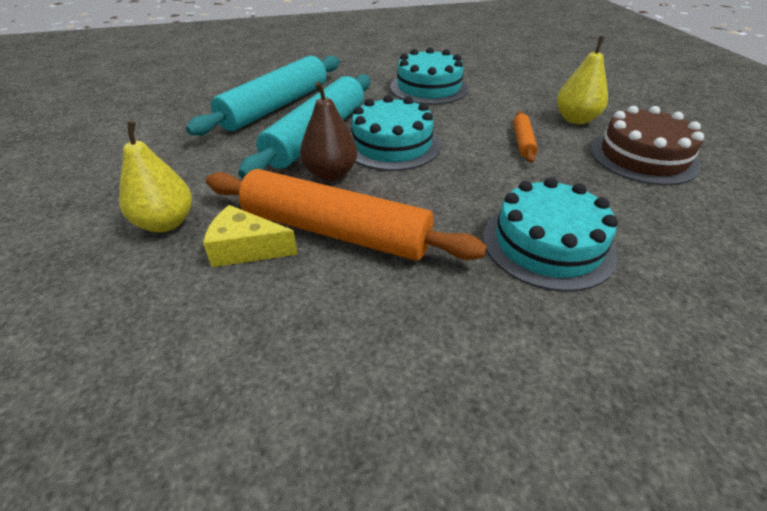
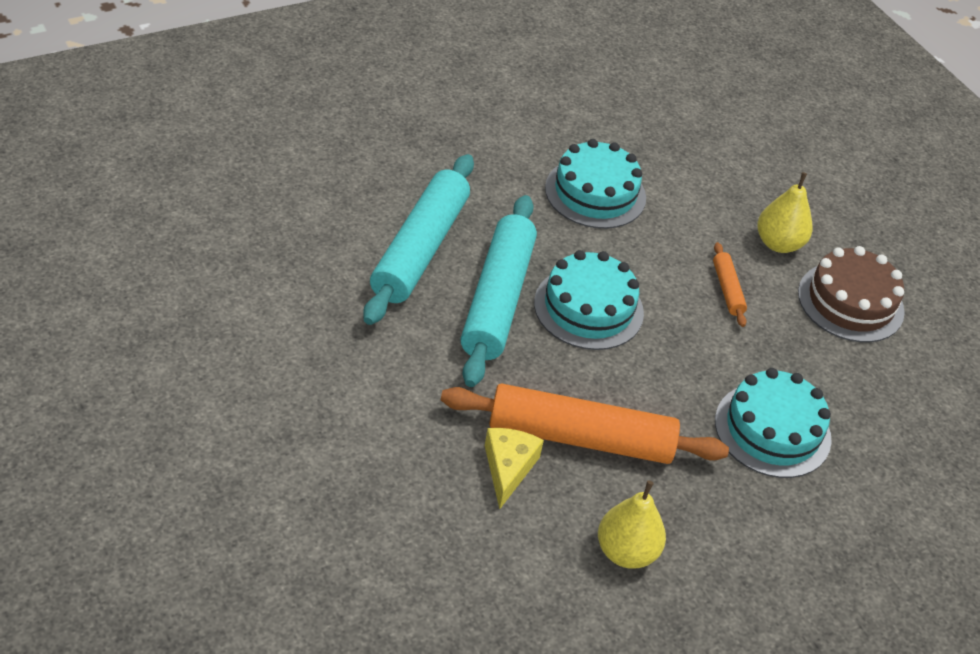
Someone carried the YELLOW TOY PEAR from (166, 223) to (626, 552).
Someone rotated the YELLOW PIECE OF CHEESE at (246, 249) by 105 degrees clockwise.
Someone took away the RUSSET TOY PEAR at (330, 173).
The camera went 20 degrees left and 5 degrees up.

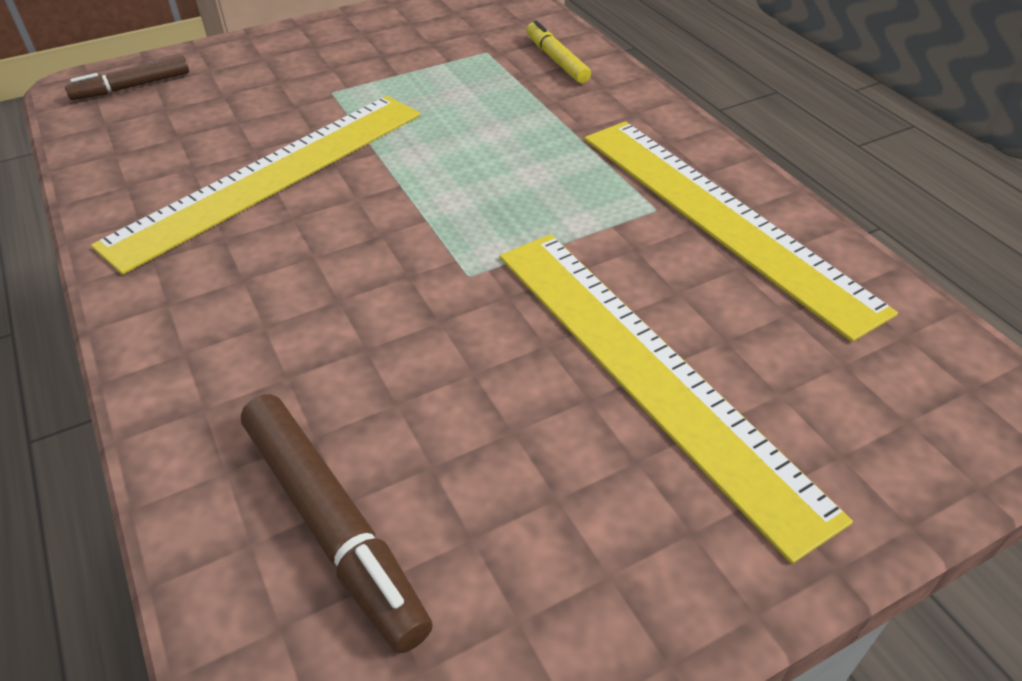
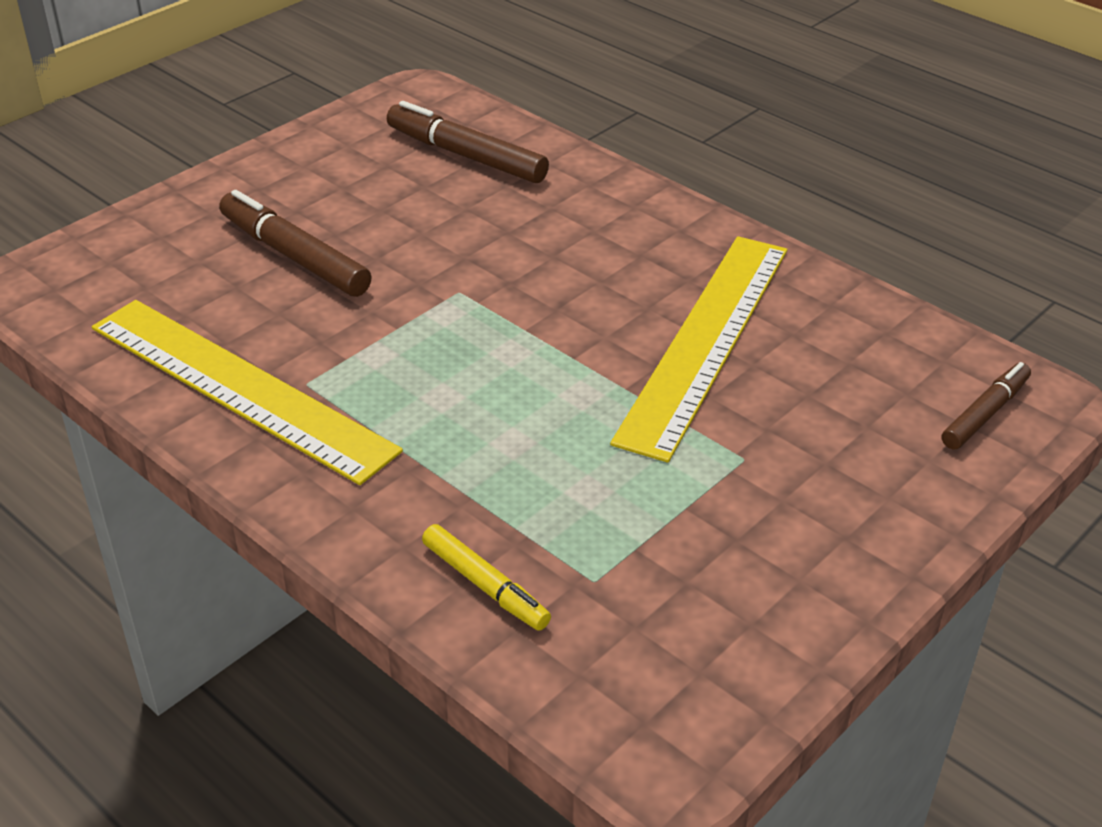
Someone swapped the YELLOW STRAIGHTEDGE at (649, 371) for the RUSSET FELT PEN at (294, 256).
The camera went 160 degrees right and 5 degrees down.

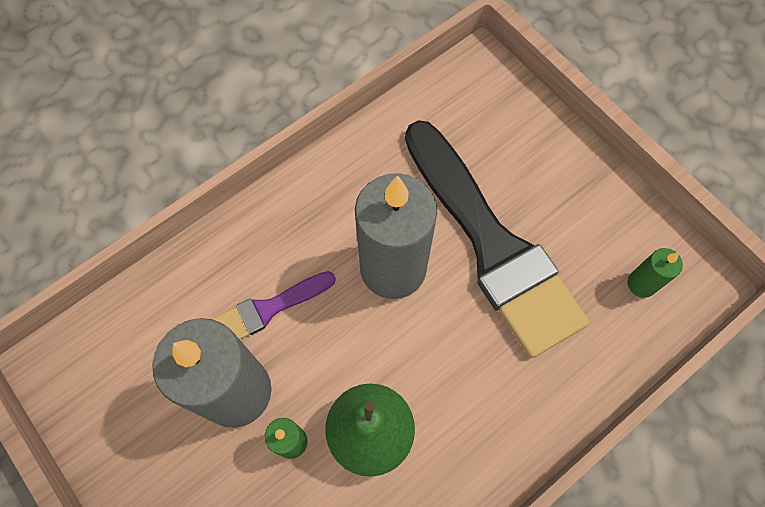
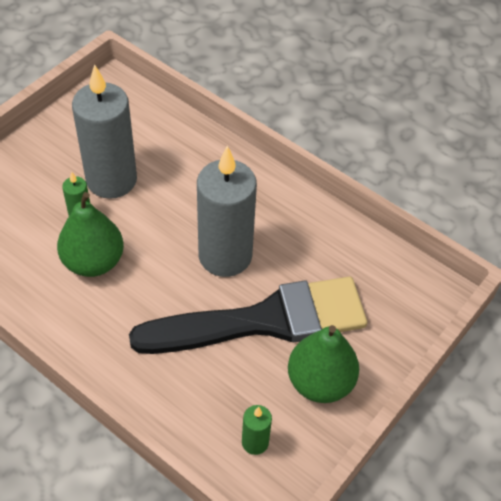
Someone took away the ROYAL PURPLE PAINTBRUSH at (269, 308).
Someone rotated the EBONY PAINTBRUSH at (492, 244) by 150 degrees counterclockwise.
Someone put down the LEAF-GREEN TOY PEAR at (320, 382).
The camera went 75 degrees right and 15 degrees down.

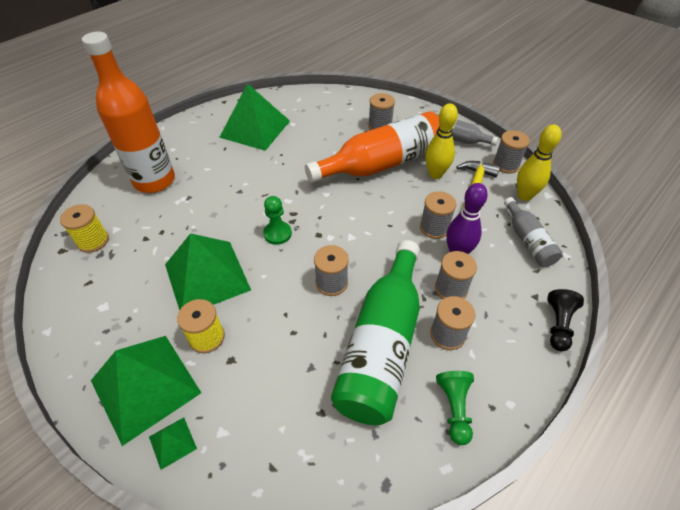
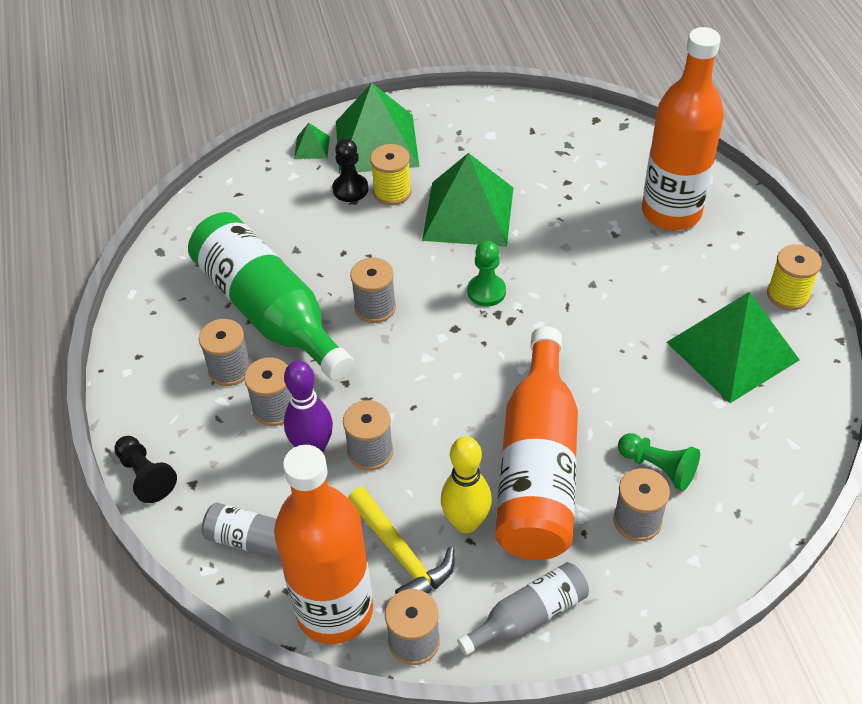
Someone carried the YELLOW REEL OF THREAD from (93, 241) to (788, 295).
Someone carried the LEAF-GREEN PAWN from (454, 408) to (658, 467).
Someone swapped the YELLOW BOWLING PIN at (524, 196) for the ORANGE-COLOURED DRINK BOTTLE at (334, 610).
Someone put down the EBONY PAWN at (350, 189).
The camera went 125 degrees right and 0 degrees up.

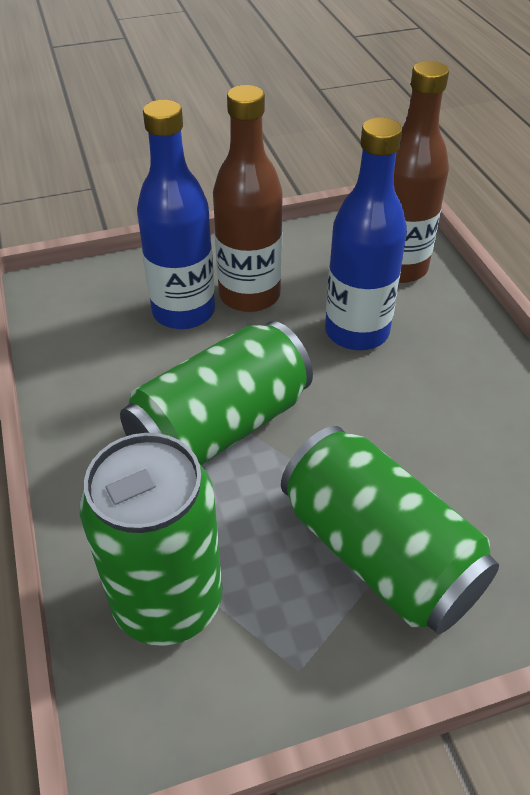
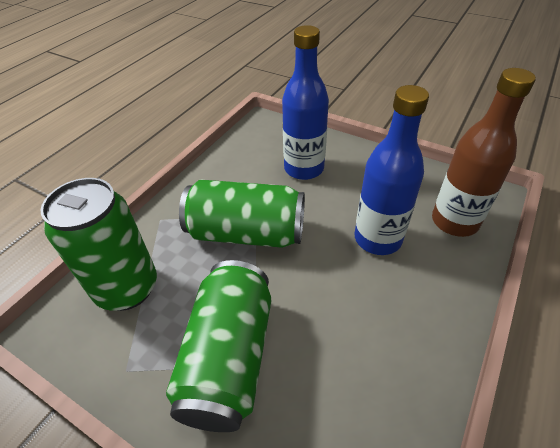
Someone took away the RUSSET DRINK BOTTLE at (249, 295).
The camera went 50 degrees right and 0 degrees up.

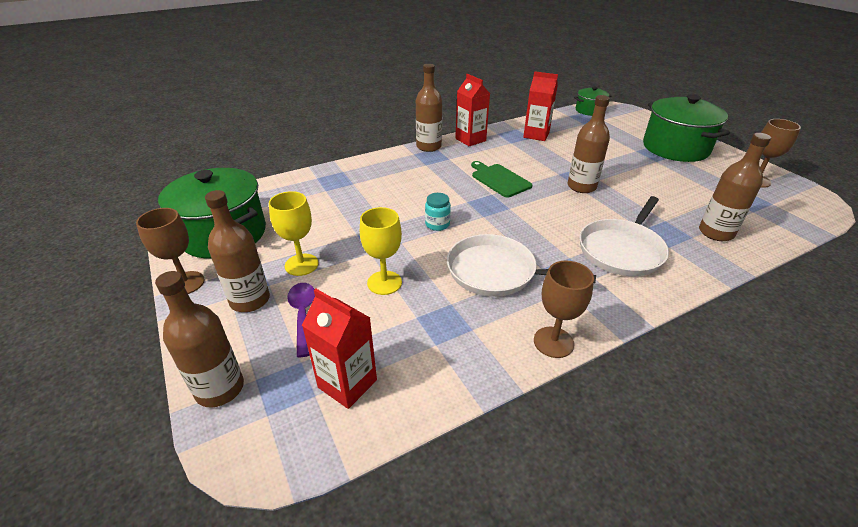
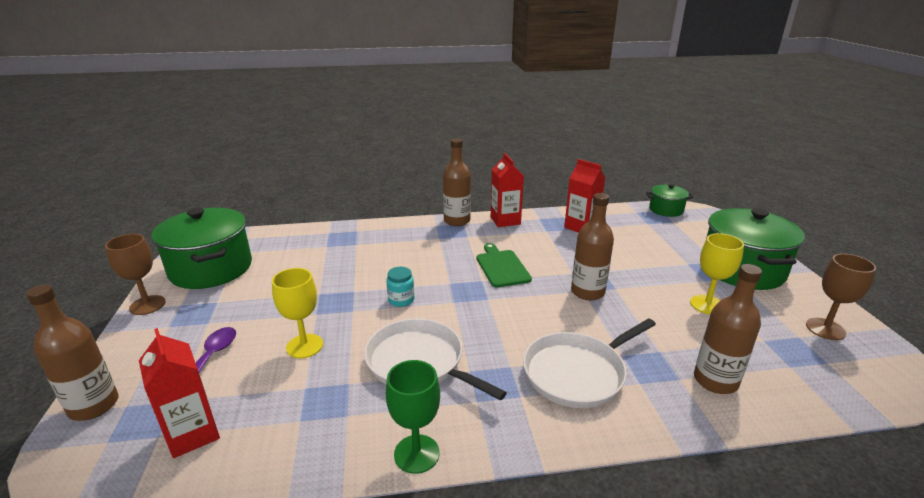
Someone took away the RUSSET DRINK BOTTLE at (250, 300).
Someone carried the YELLOW GOBLET from (301, 265) to (707, 305).
Someone repainted the RUSSET GOBLET at (553, 342), which became the LEAF-GREEN GOBLET at (416, 454).
The camera went 20 degrees right and 10 degrees down.

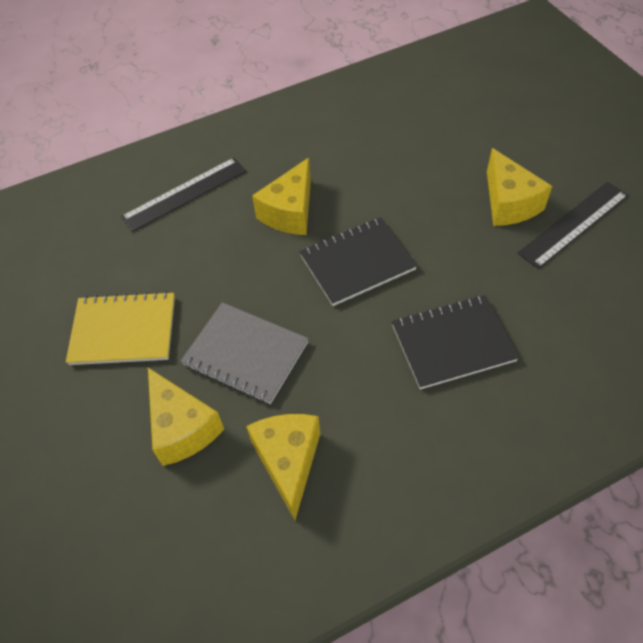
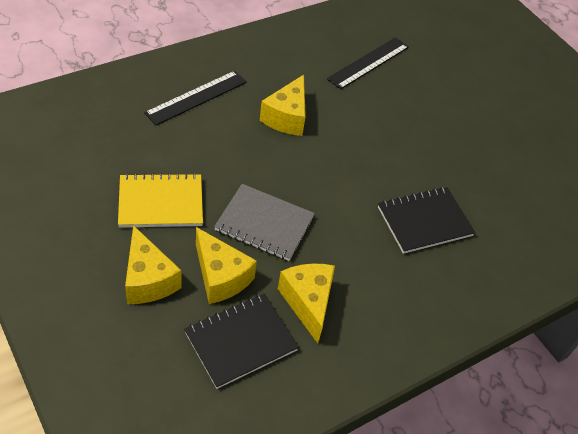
Someone carried the EBONY NOTEBOOK from (357, 263) to (241, 341).
Someone carried the YELLOW PIECE OF CHEESE from (509, 203) to (148, 279).
Someone carried the EBONY STRAIGHTEDGE from (574, 224) to (368, 63).
The camera went 15 degrees left and 5 degrees down.

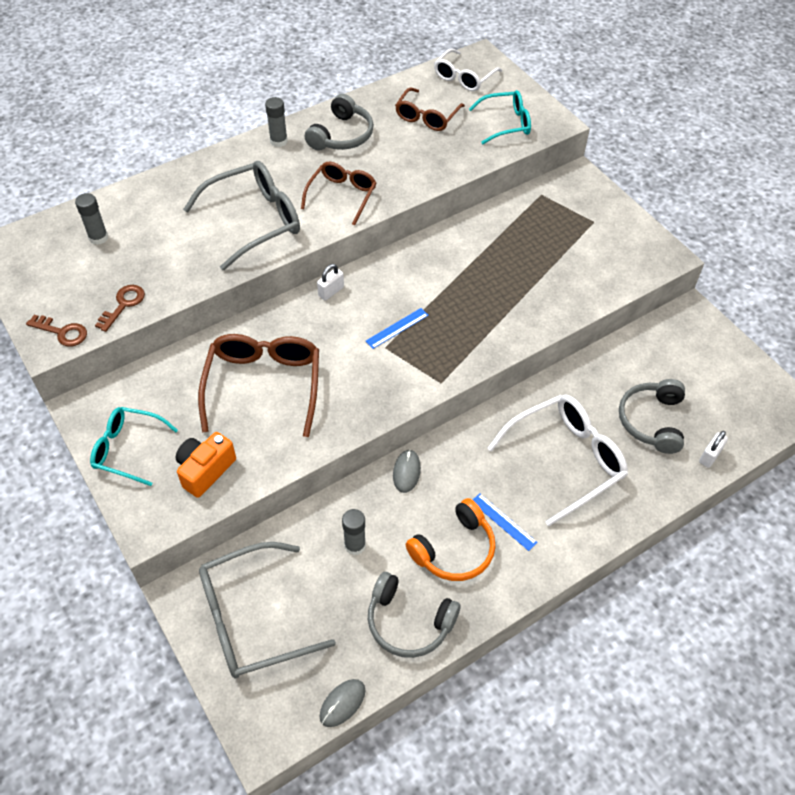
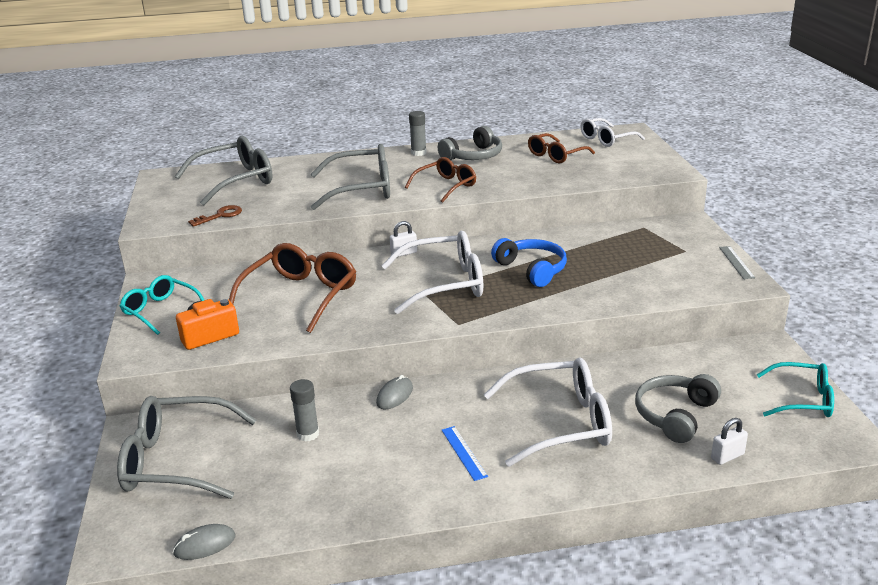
Someone took away the RUSSET DOOR KEY at (62, 332).
Someone swapped the ASH-GREY STICK OF GLUE at (98, 237) for the ASH-GREY EYEGLASSES at (235, 181).
Someone swapped the ROYAL BLUE STRAIGHTEDGE at (397, 328) for the WHITE EYEGLASSES at (444, 284).
Someone took away the ASH-GREY HEADPHONES at (409, 622).
Someone took away the ORANGE-COLOURED HEADPHONES at (454, 550).
Someone carried the AQUA EYEGLASSES from (506, 123) to (802, 400).
Someone put down the ROYAL BLUE HEADPHONES at (532, 269).
Someone put down the ASH-GREY STRAIGHTEDGE at (736, 262).
The camera went 25 degrees right and 25 degrees down.

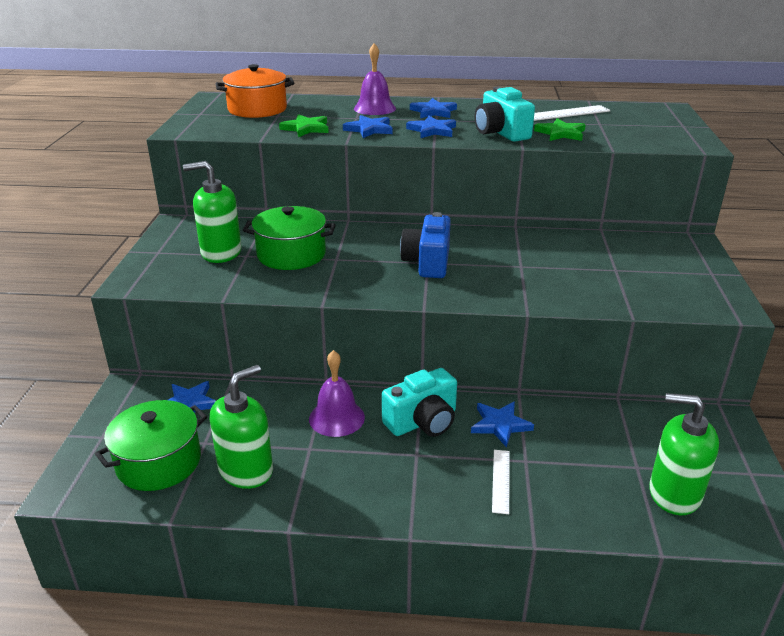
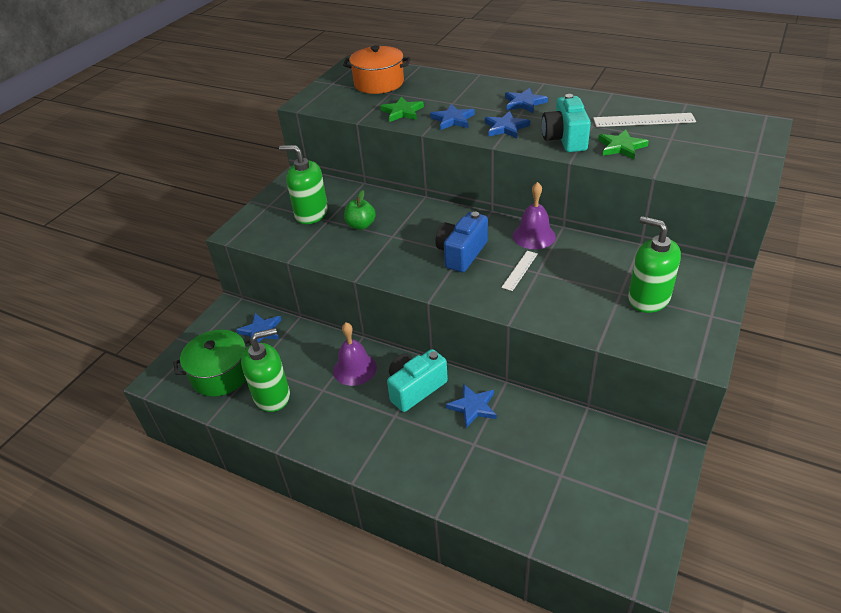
Someone swapped the LEAF-GREEN COOKING POT at (291, 254) for the LEAF-GREEN TOY APPLE at (361, 225).
Someone carried the ROYAL PURPLE SCHOOL BELL from (374, 108) to (534, 236).
Someone rotated the AQUA COMPACT CAMERA at (423, 421) by 150 degrees clockwise.
Someone carried the WHITE STRAIGHTEDGE from (501, 480) to (520, 270).
Someone carried the LEAF-GREEN SOAP PUMP from (674, 493) to (648, 298).
The camera went 25 degrees right and 10 degrees up.

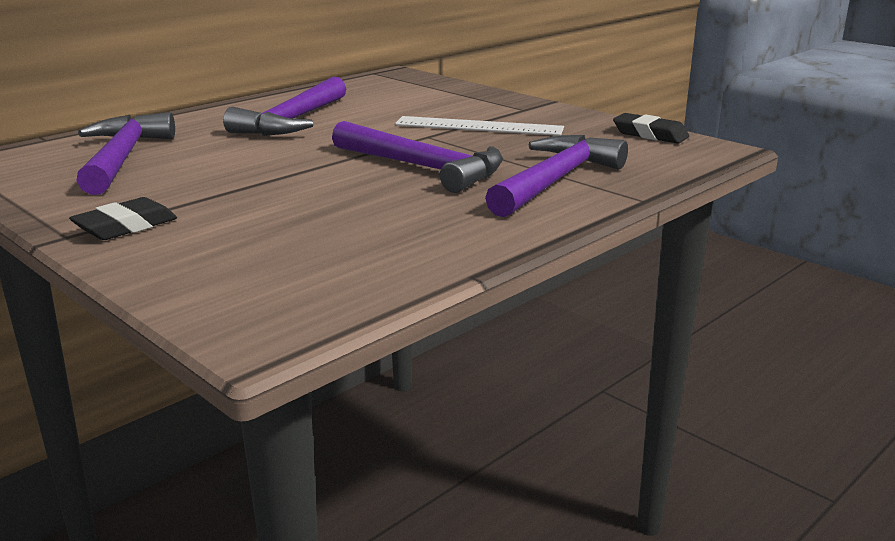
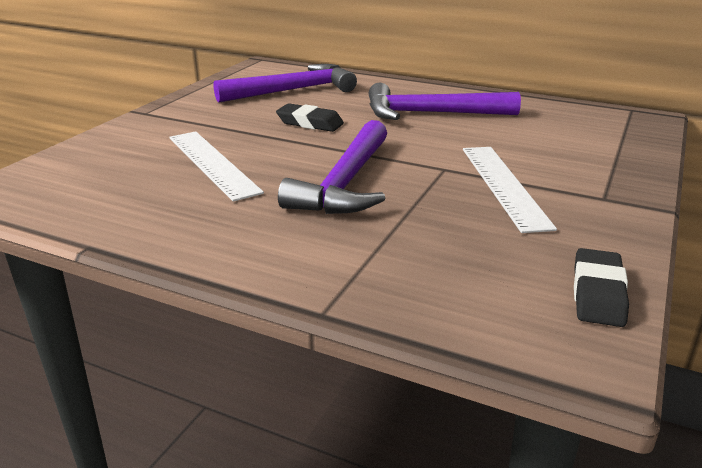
Someone carried the EBONY ERASER from (126, 227) to (310, 123).
Someone took away the ROYAL PURPLE HAMMER at (555, 181).
Someone put down the WHITE STRAIGHTEDGE at (212, 164).
The camera went 70 degrees right and 5 degrees up.

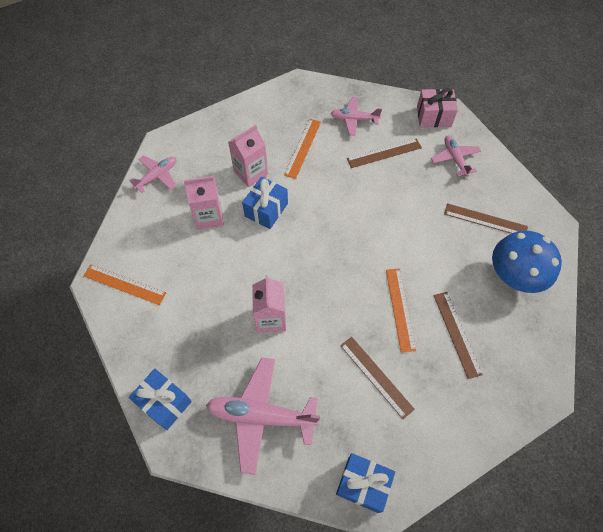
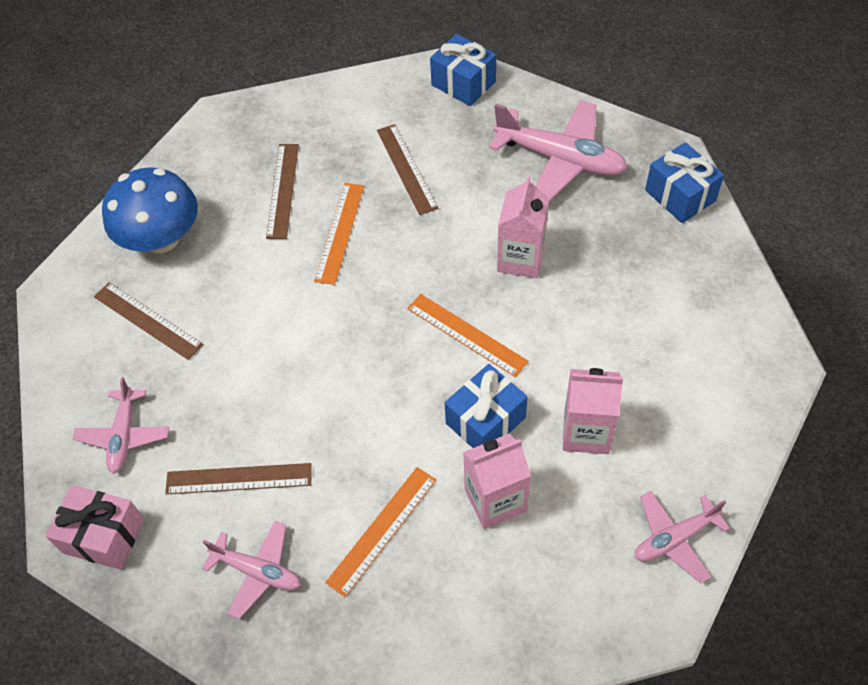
Someone carried the ORANGE-COLOURED STRAIGHTEDGE from (124, 284) to (466, 334).
The camera went 160 degrees left and 5 degrees down.

